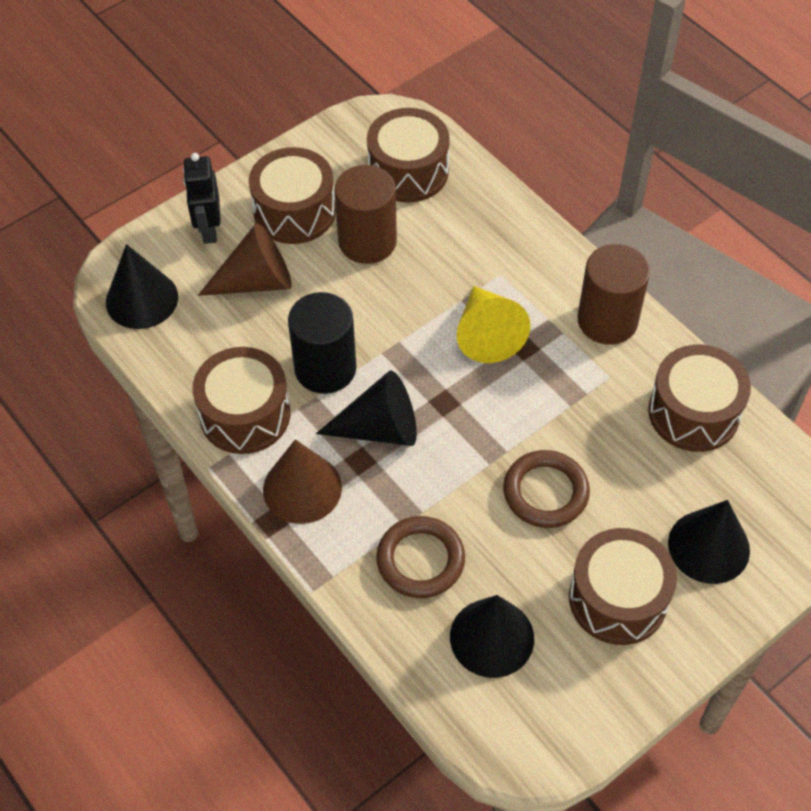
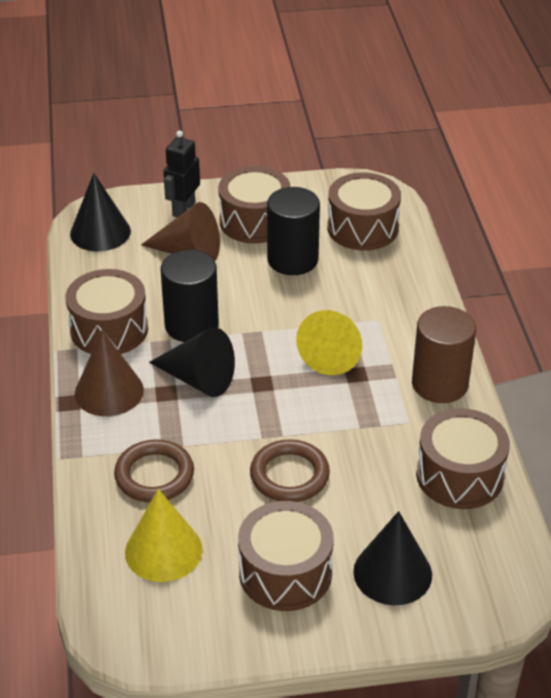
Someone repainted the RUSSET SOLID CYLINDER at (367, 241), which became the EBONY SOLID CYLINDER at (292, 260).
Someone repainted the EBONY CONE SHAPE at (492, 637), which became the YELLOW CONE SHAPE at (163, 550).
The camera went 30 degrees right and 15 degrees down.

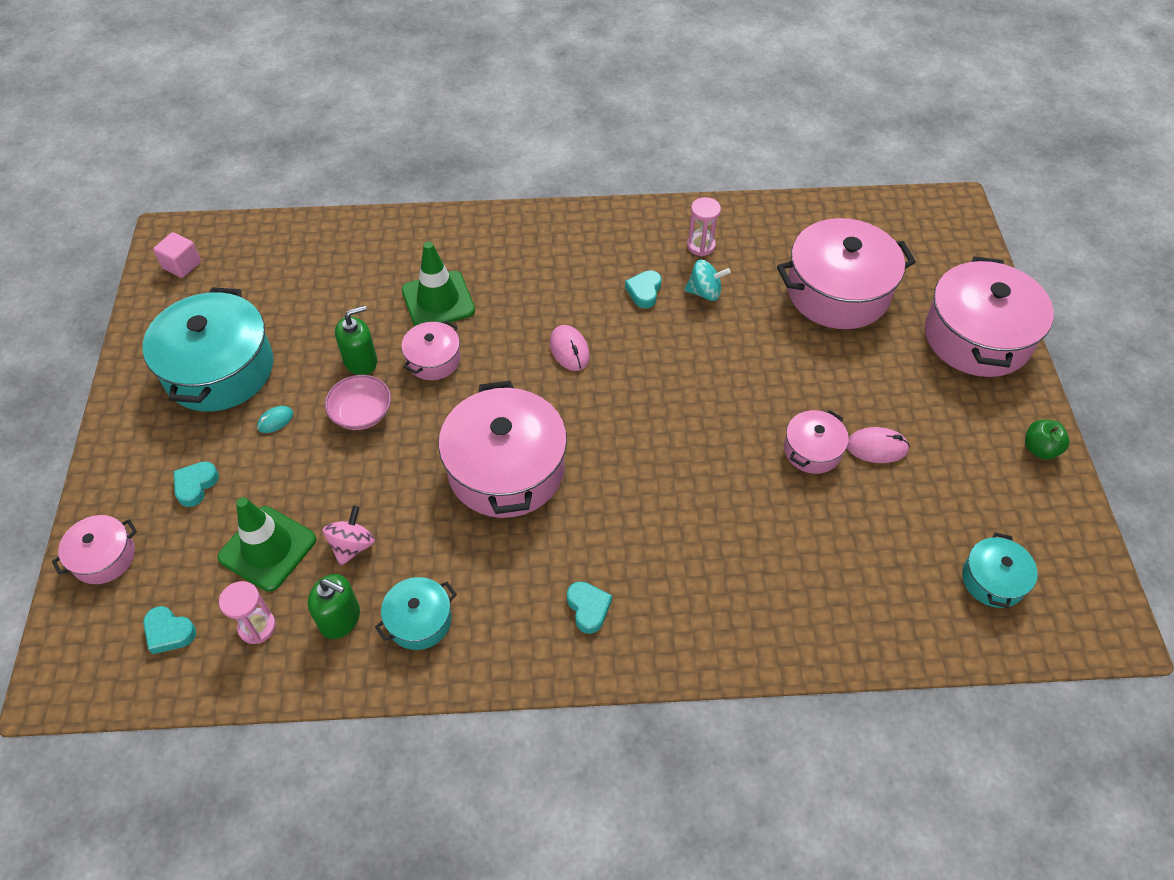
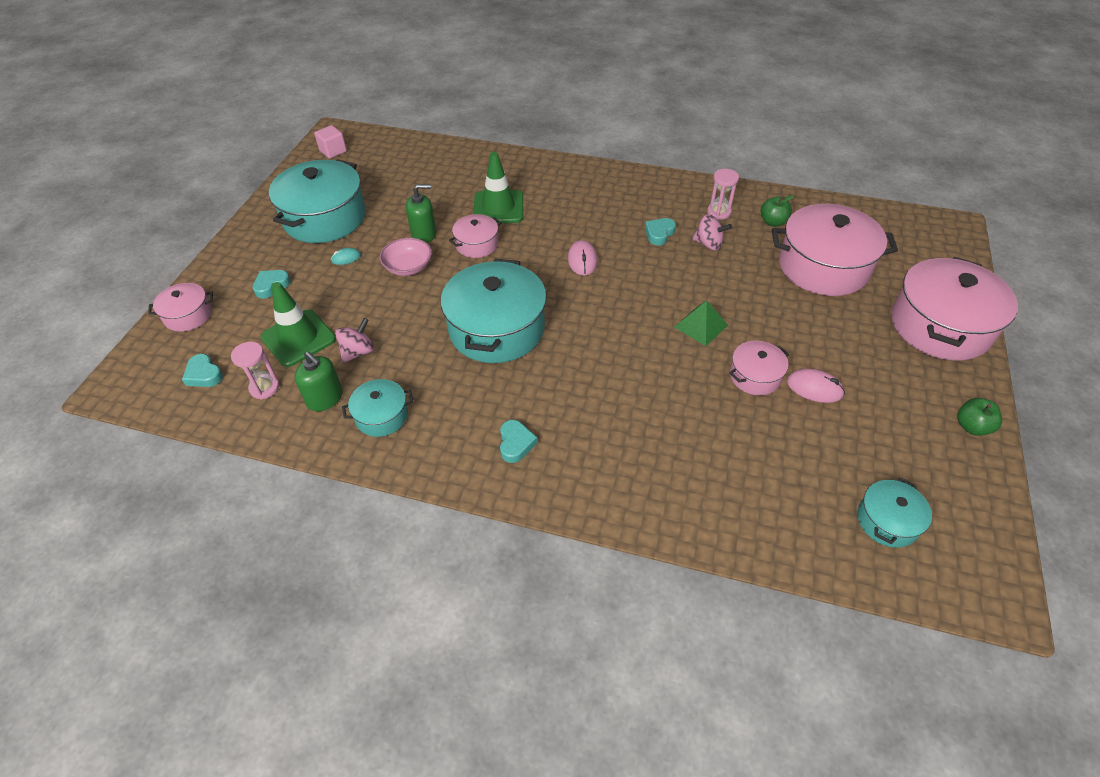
Someone repainted the ROSE-PINK COOKING POT at (506, 469), which became the AQUA COOKING POT at (496, 329).
Someone repainted the AQUA WHIRLIGIG at (704, 292), which became the ROSE-PINK WHIRLIGIG at (708, 244).
Someone put down the LEAF-GREEN PYRAMID SHAPE at (701, 326).
Someone put down the LEAF-GREEN TOY APPLE at (773, 222).
The camera went 20 degrees right and 5 degrees down.

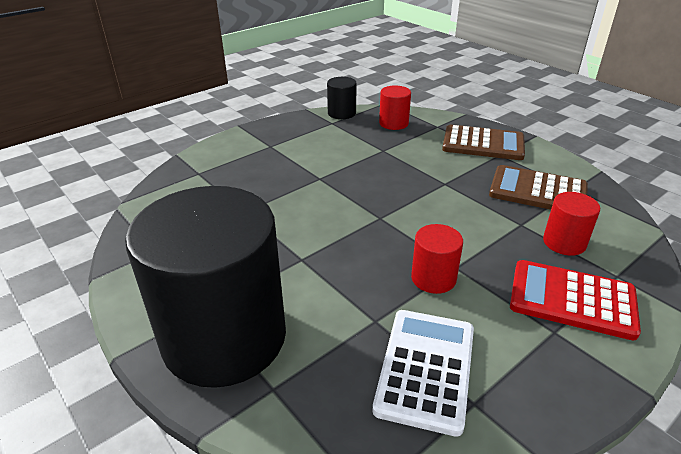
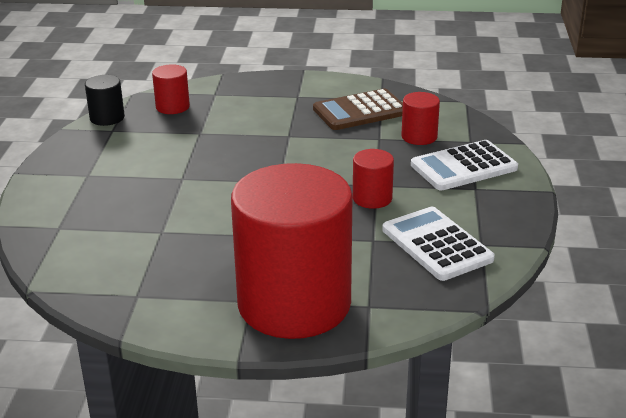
Someone repainted the EBONY SOLID CYLINDER at (224, 337), which became the RED SOLID CYLINDER at (294, 304).
Someone took away the RUSSET CALCULATOR at (483, 144).
Someone repainted the RED CALCULATOR at (572, 299), which became the WHITE CALCULATOR at (463, 167).
The camera went 45 degrees left and 5 degrees down.

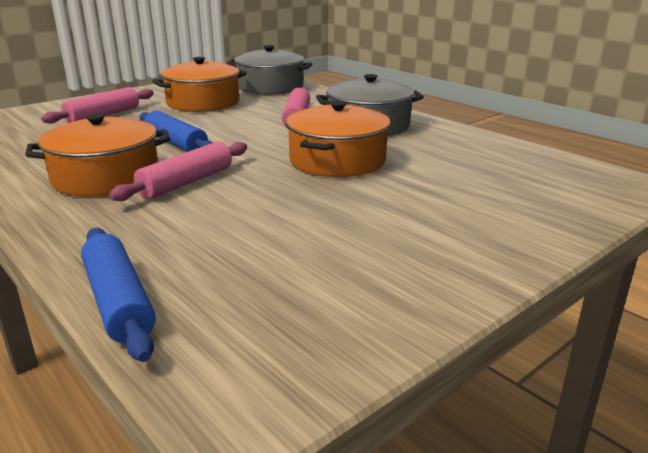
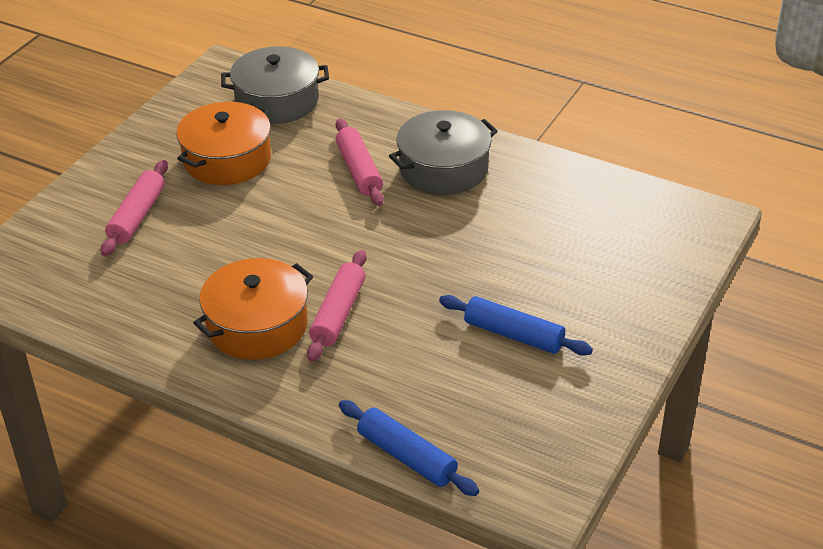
Someone carried the ROYAL BLUE ROLLING PIN from (176, 143) to (513, 335).
Someone took away the ORANGE-COLOURED COOKING POT at (337, 160).
The camera went 20 degrees left and 15 degrees up.

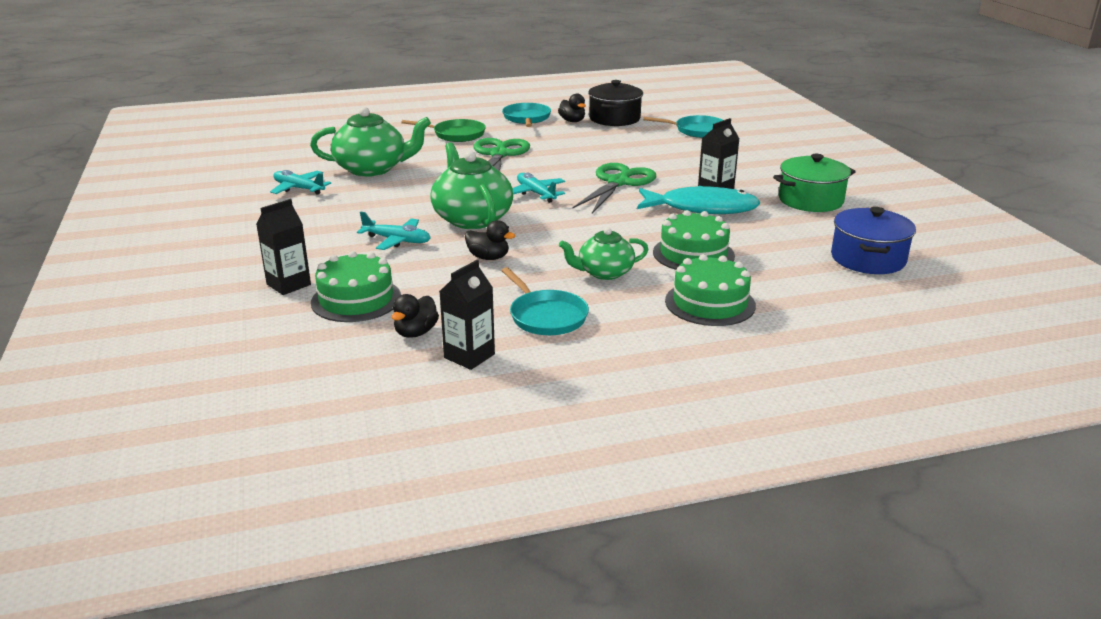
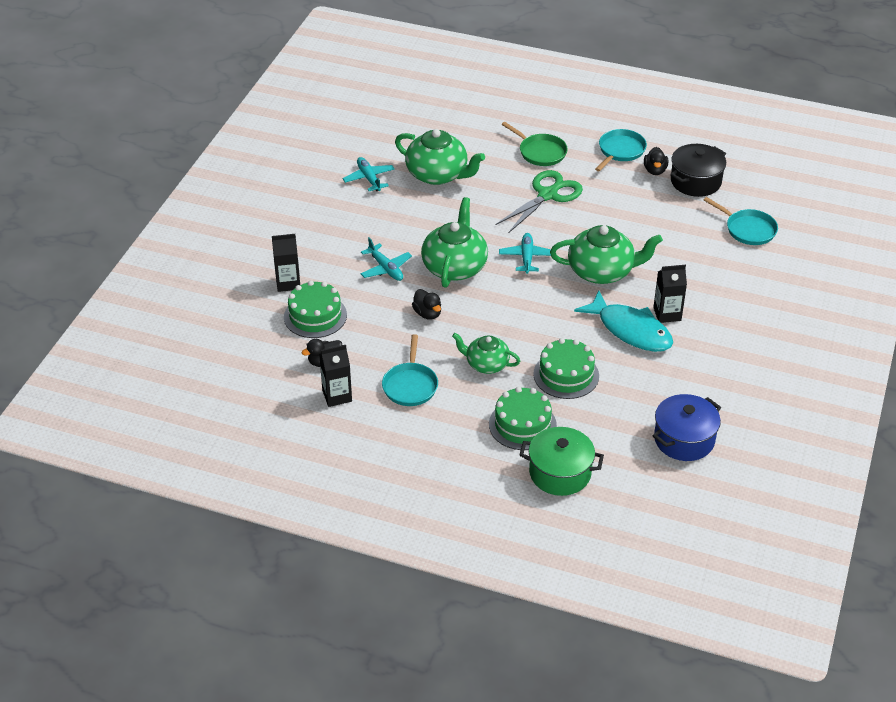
Someone swapped the LEAF-GREEN SCISSORS at (618, 182) for the LEAF-GREEN TEA POT at (602, 271).
Someone carried the LEAF-GREEN COOKING POT from (810, 200) to (560, 473).
The camera went 35 degrees right and 15 degrees up.

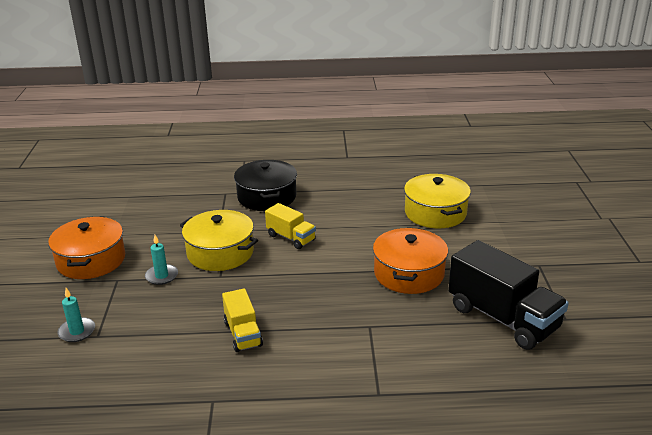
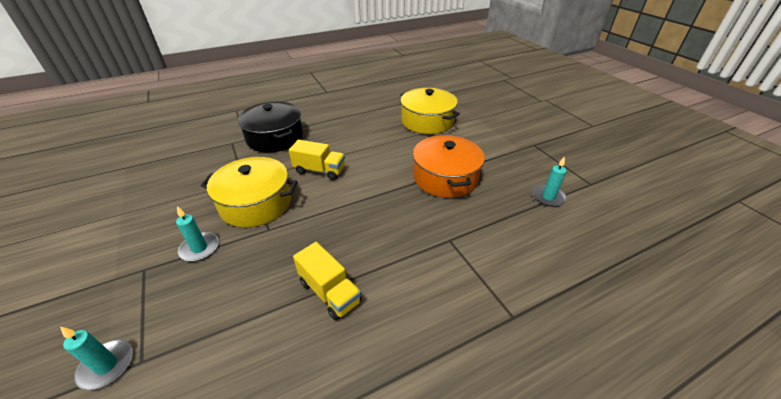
Someone took away the ORANGE-COLOURED COOKING POT at (91, 260).
Someone swapped the EBONY LORRY at (502, 318) for the AQUA PILLAR CANDLE at (548, 197).
The camera went 25 degrees left and 10 degrees up.

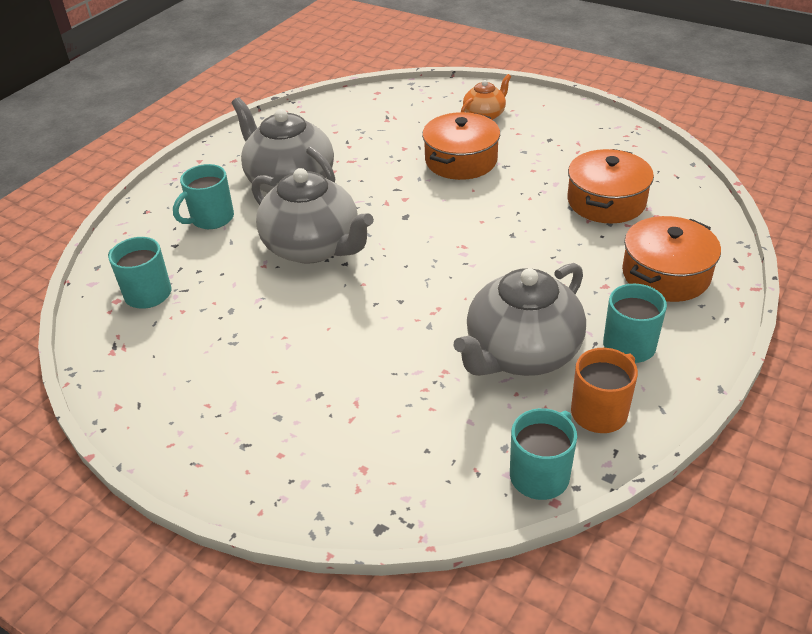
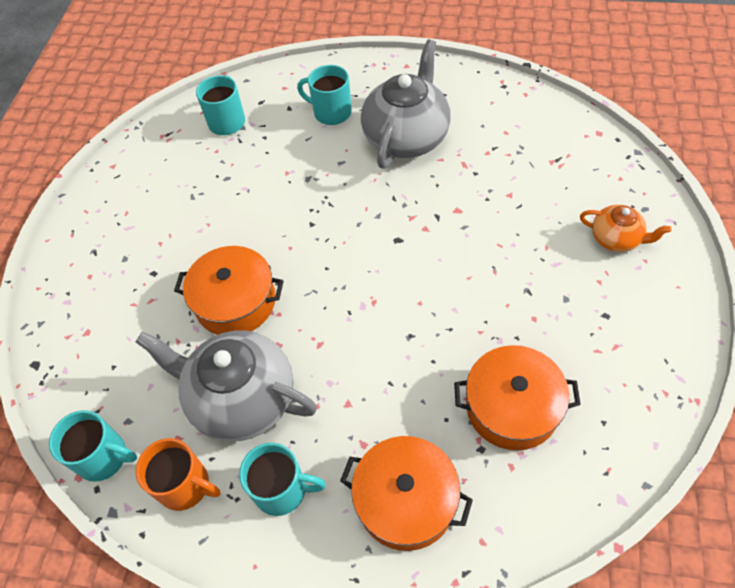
Someone took away the ASH-GREY TEA POT at (313, 247).
Someone carried the ORANGE-COLOURED COOKING POT from (461, 160) to (235, 301).
The camera went 70 degrees right and 15 degrees up.

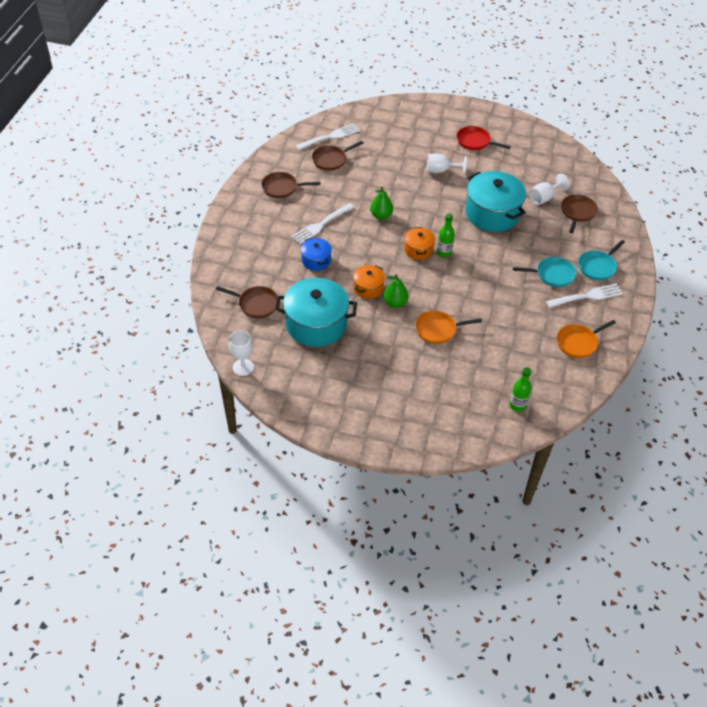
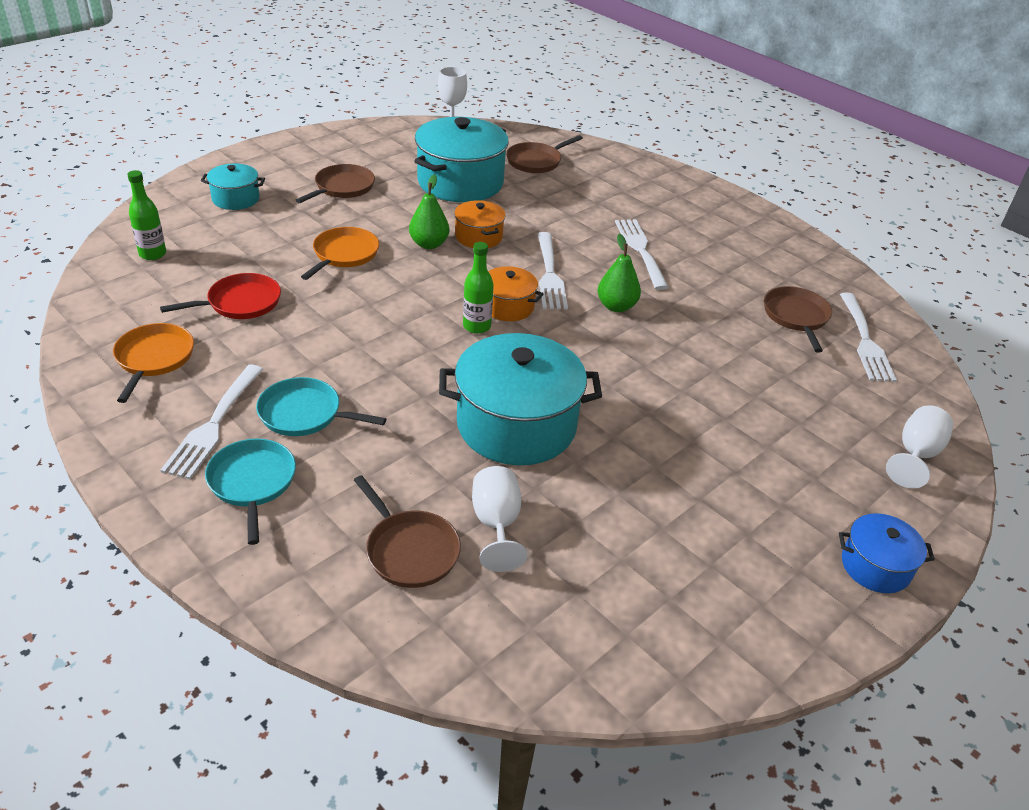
Someone carried the RUSSET FRYING PAN from (282, 188) to (342, 187).
Someone carried the ROYAL BLUE COOKING POT from (316, 260) to (875, 566).
Someone carried the WHITE GOBLET from (441, 170) to (915, 455).
Someone carried the RED FRYING PAN from (475, 141) to (240, 302).
Someone rotated the AQUA FRYING PAN at (553, 274) by 75 degrees clockwise.
Someone put down the AQUA COOKING POT at (236, 199).
Someone put down the WHITE DINNER FORK at (549, 274).
The camera went 120 degrees right and 10 degrees down.

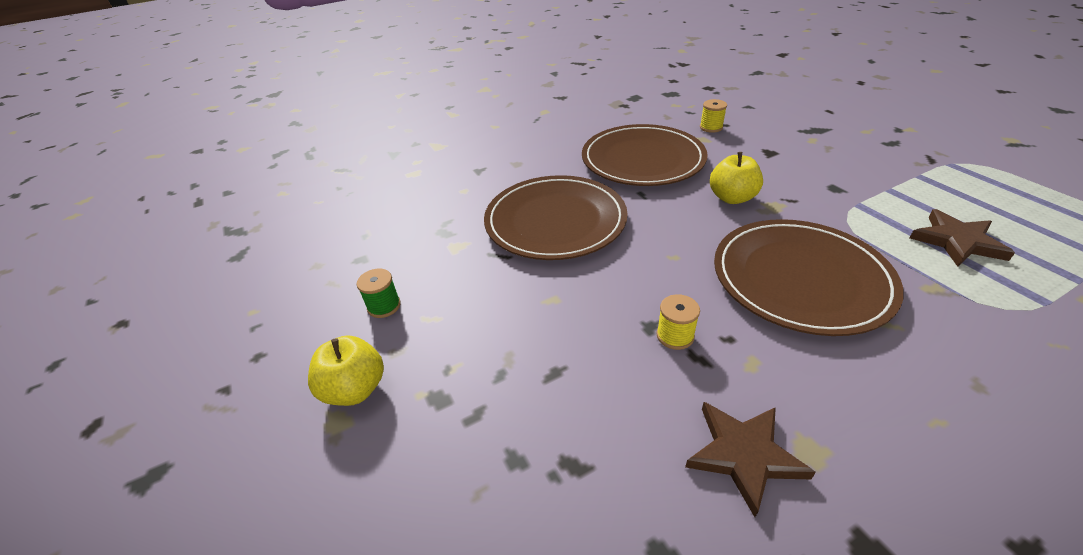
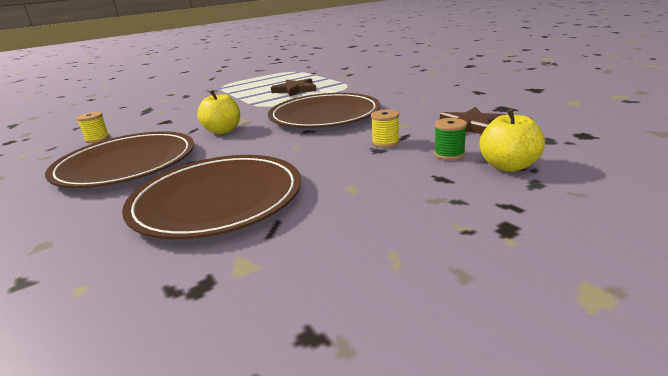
Someone carried the YELLOW TOY APPLE from (355, 389) to (508, 166).
Someone carried the LEAF-GREEN REEL OF THREAD from (384, 306) to (449, 154).
The camera went 95 degrees left and 15 degrees down.

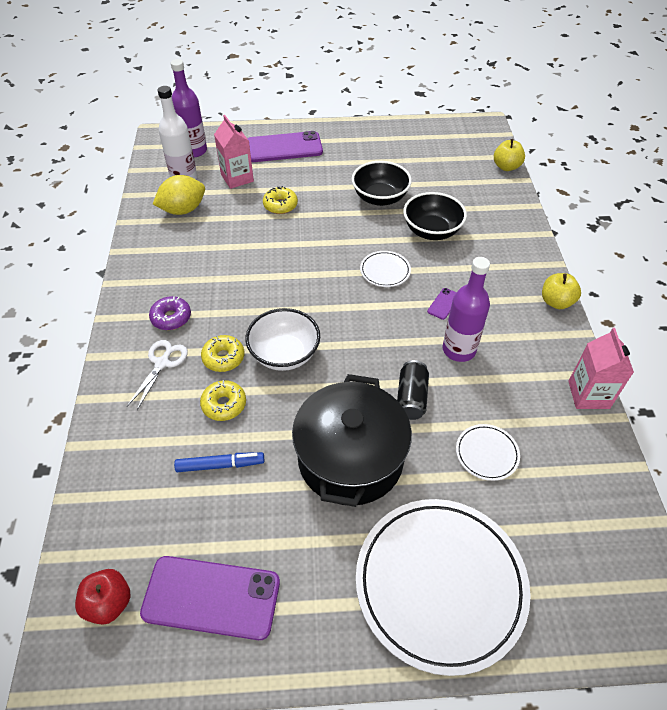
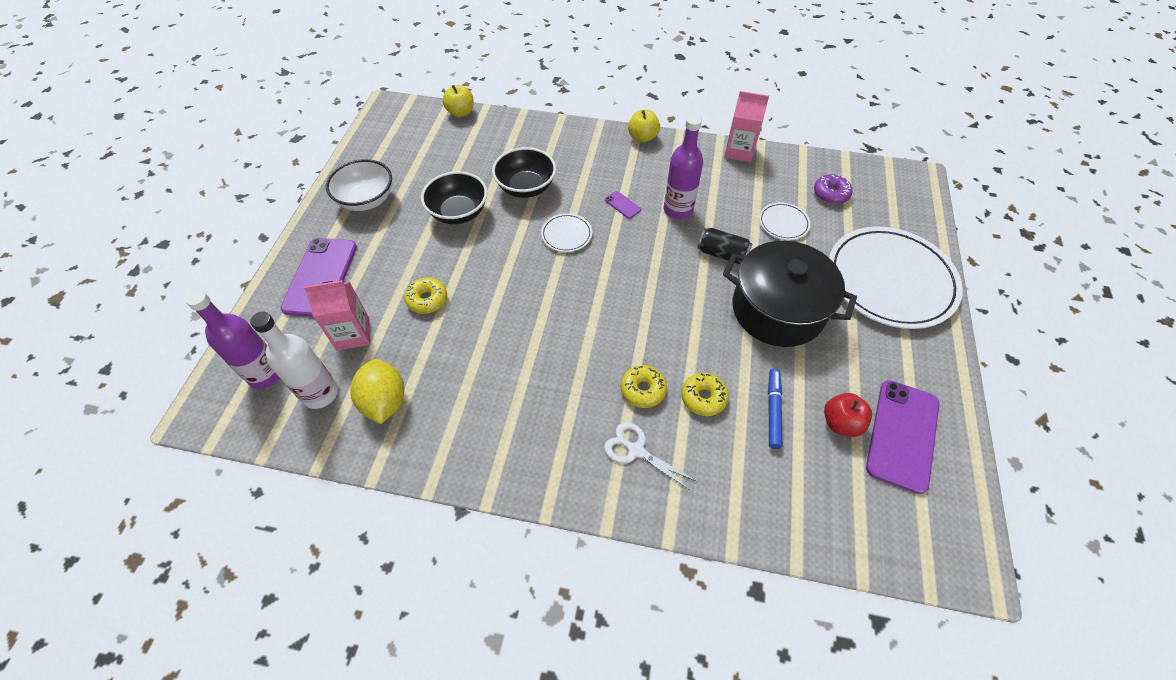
Someone carried the RED TOY APPLE from (109, 603) to (840, 423).
Someone carried the ROYAL PURPLE DOUGHNUT from (171, 318) to (830, 194).
Someone carried the WHITE SERVING BOWL from (284, 354) to (367, 200).
The camera went 75 degrees left and 5 degrees up.

